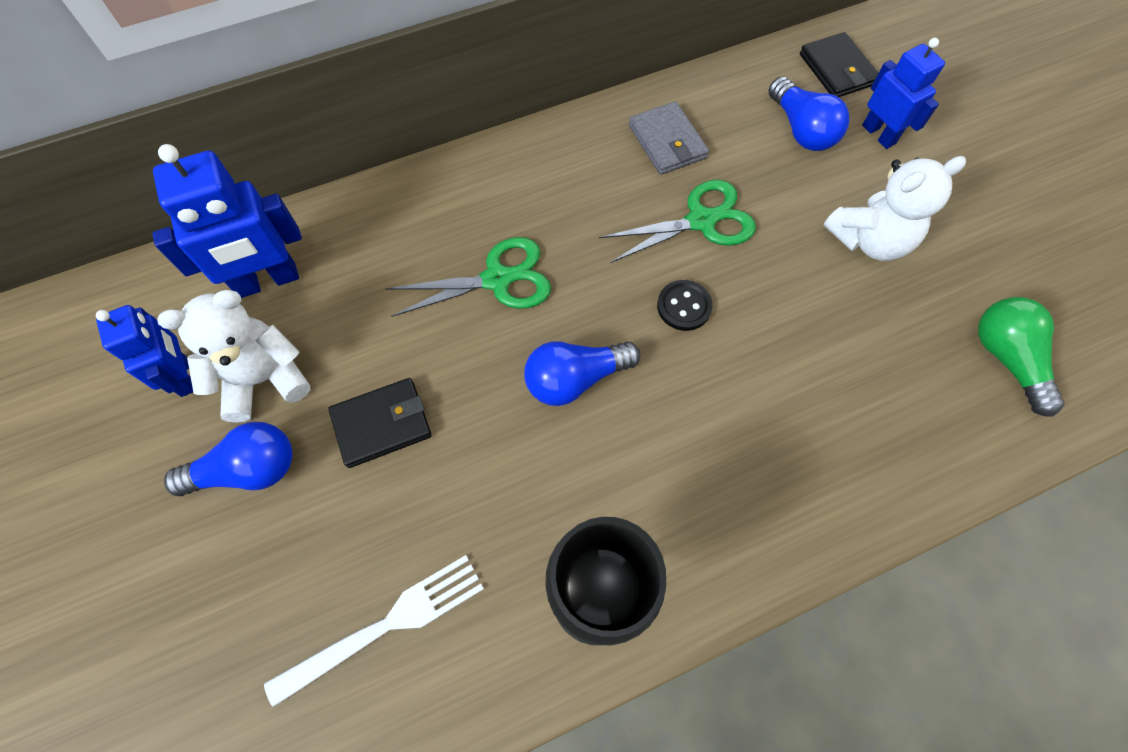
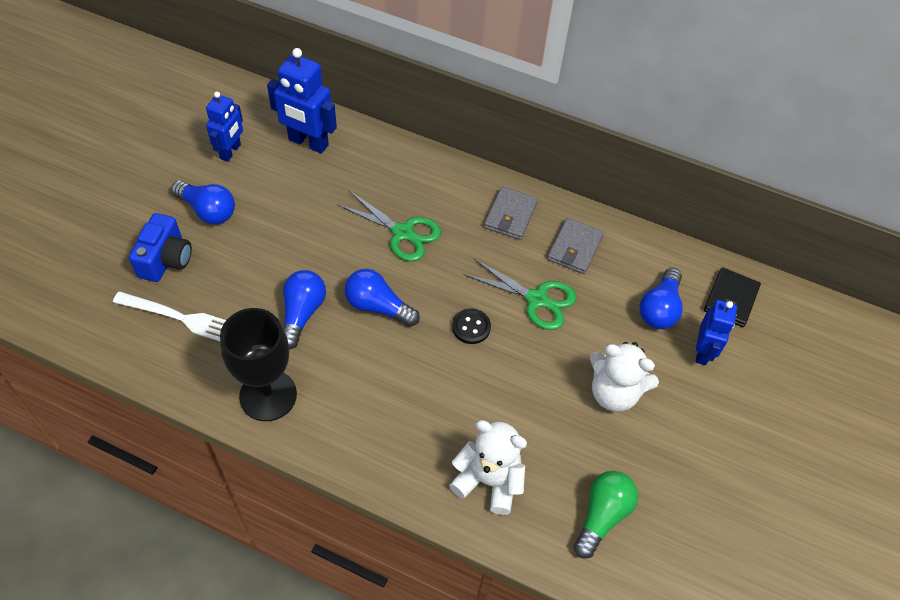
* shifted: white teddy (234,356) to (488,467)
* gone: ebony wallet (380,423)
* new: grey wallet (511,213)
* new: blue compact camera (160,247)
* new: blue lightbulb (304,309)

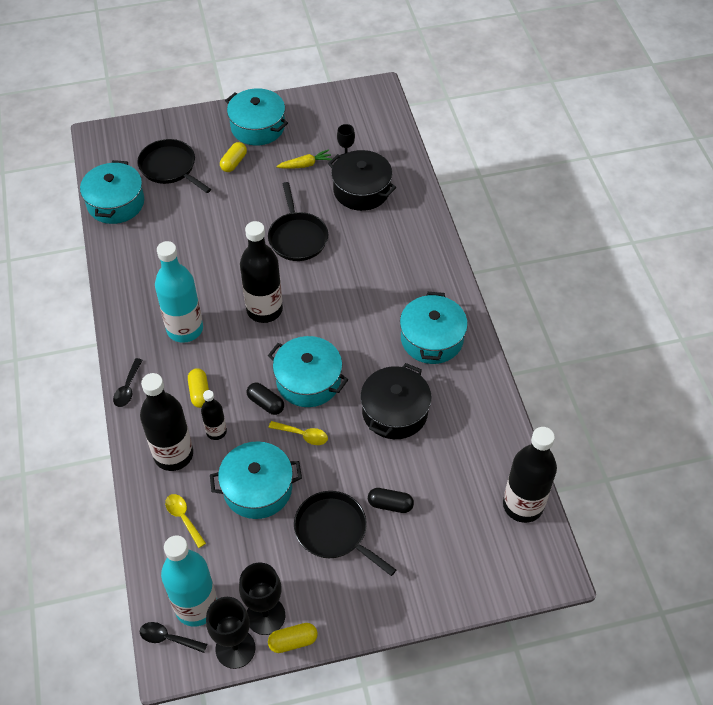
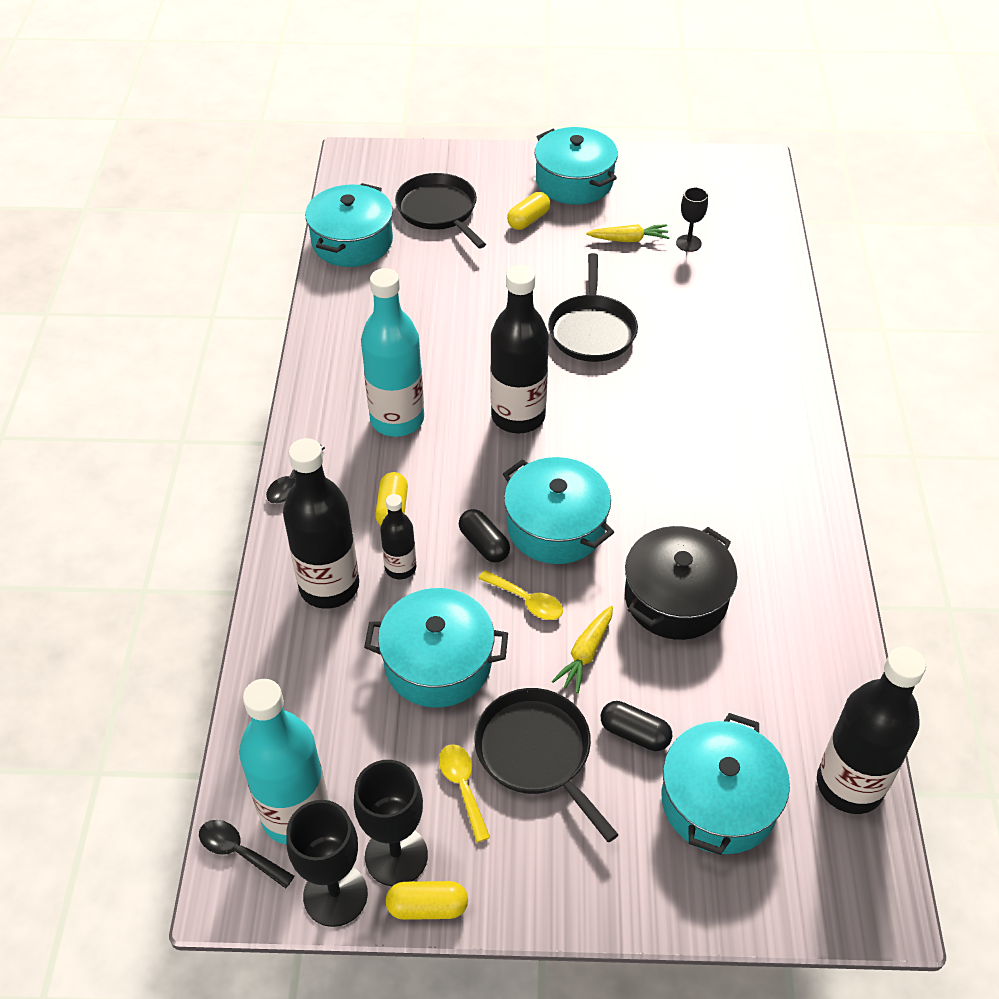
* gone: ebony stockpot (362,180)
* shifted: turquoise stockpot (434,328) to (726,784)
* shifted: yellow spoon (185,521) to (464,793)
* new: yellow root vegetable (582,650)

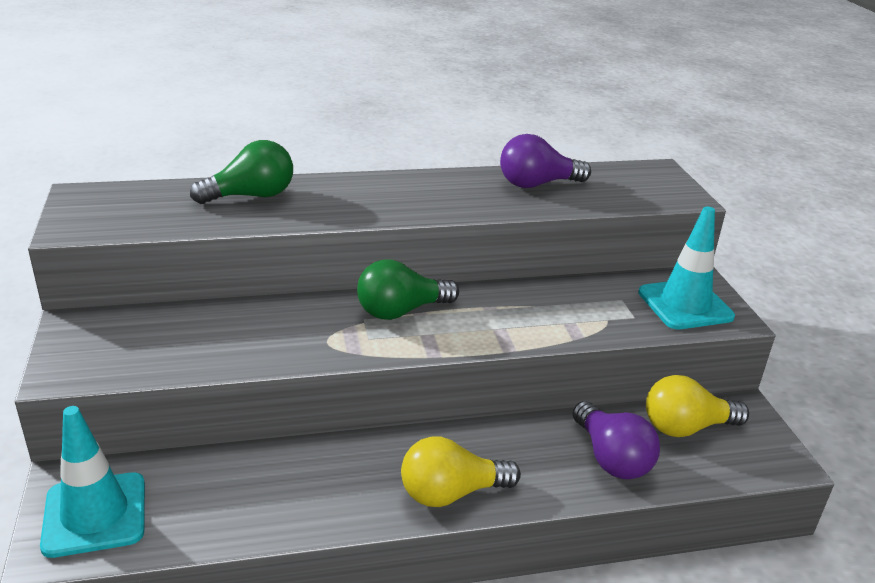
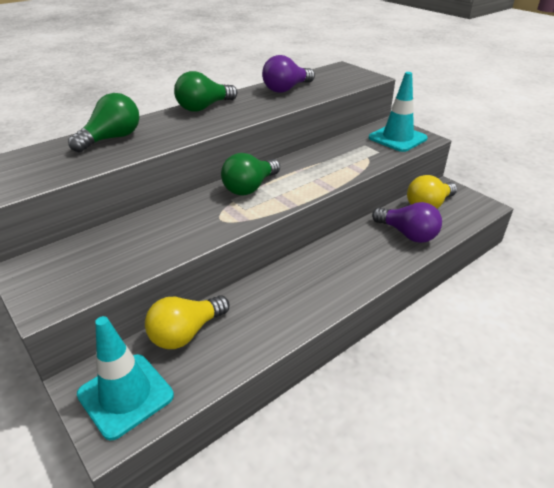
* shifted: yellow lightbulb (461,472) to (187,322)
* new: emerald lightbulb (205,91)

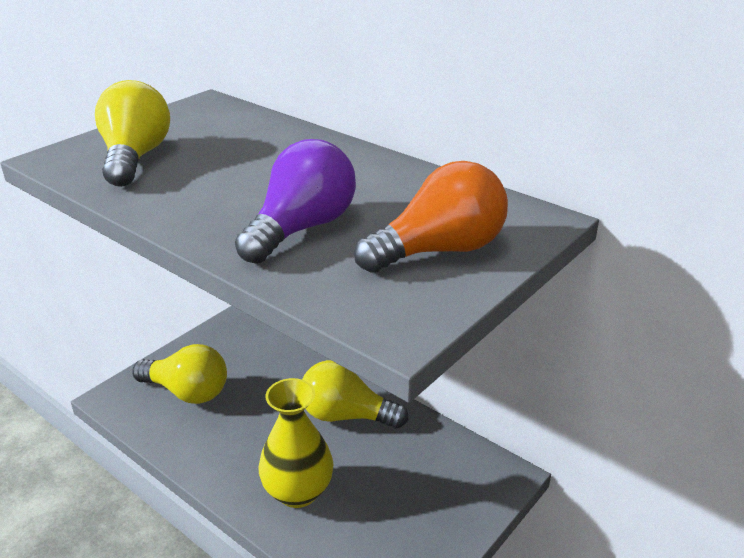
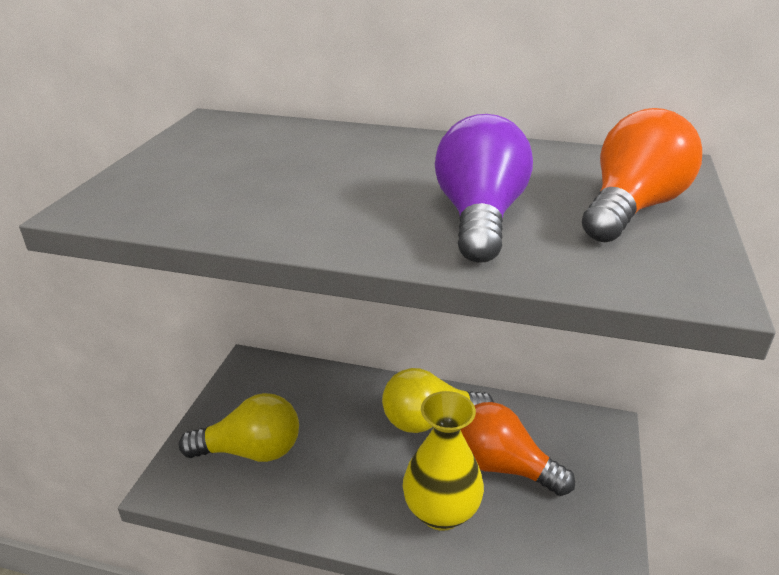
* gone: yellow lightbulb (132,133)
* new: orange-coloured lightbulb (518,449)

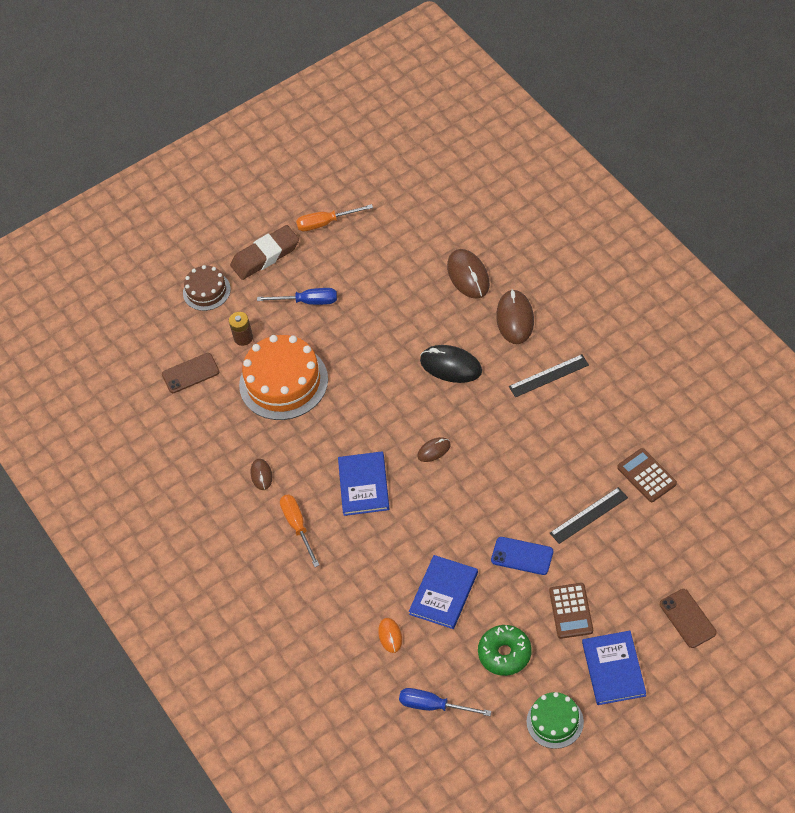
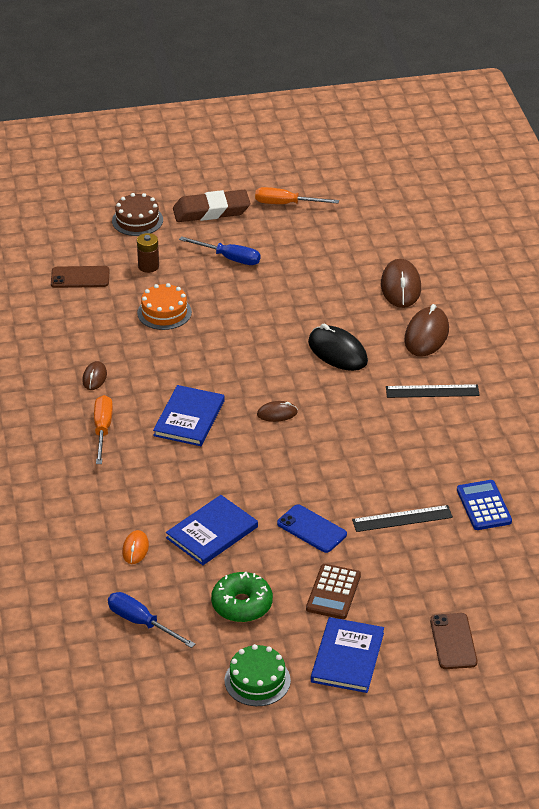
* scaled: orange-coloured layer cake (283,377) = (164,306) x0.56
* repainted: dark brown pocket calculator (647,475) to blue pocket calculator (484,505)

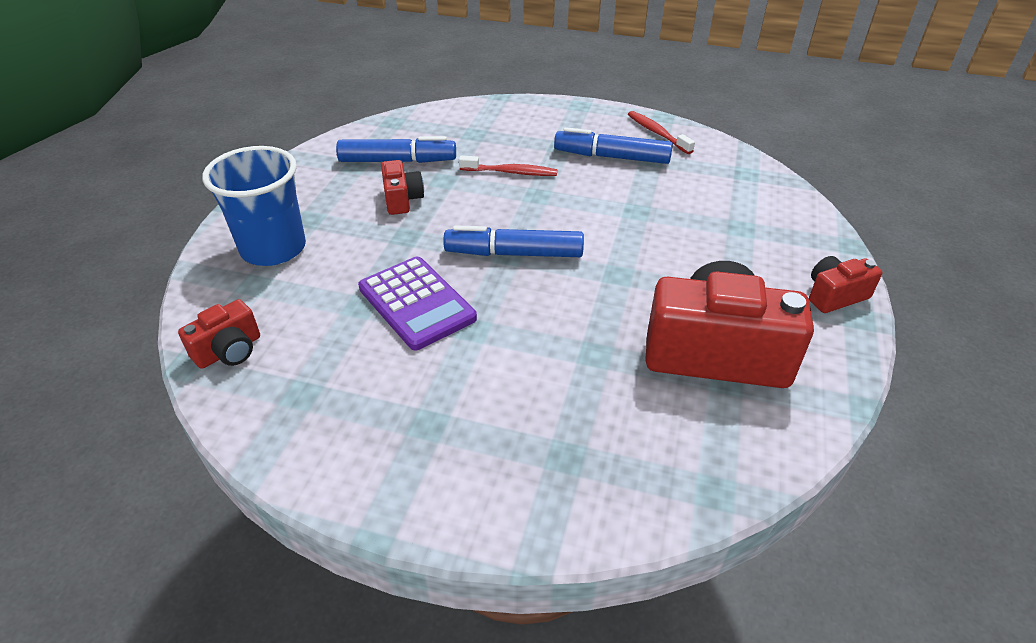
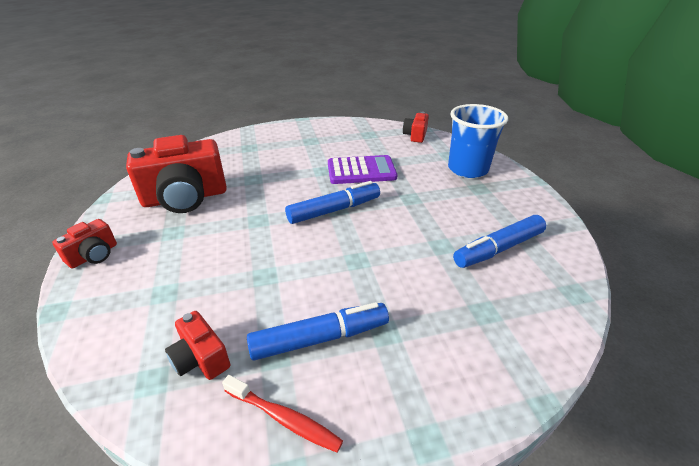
* gone: scarlet tooth brush (508,165)
* shifted: scarlet compact camera (402,187) to (198,345)
* rotated: royal purple pocket calculator (417,303) = (362,169) 150 degrees clockwise

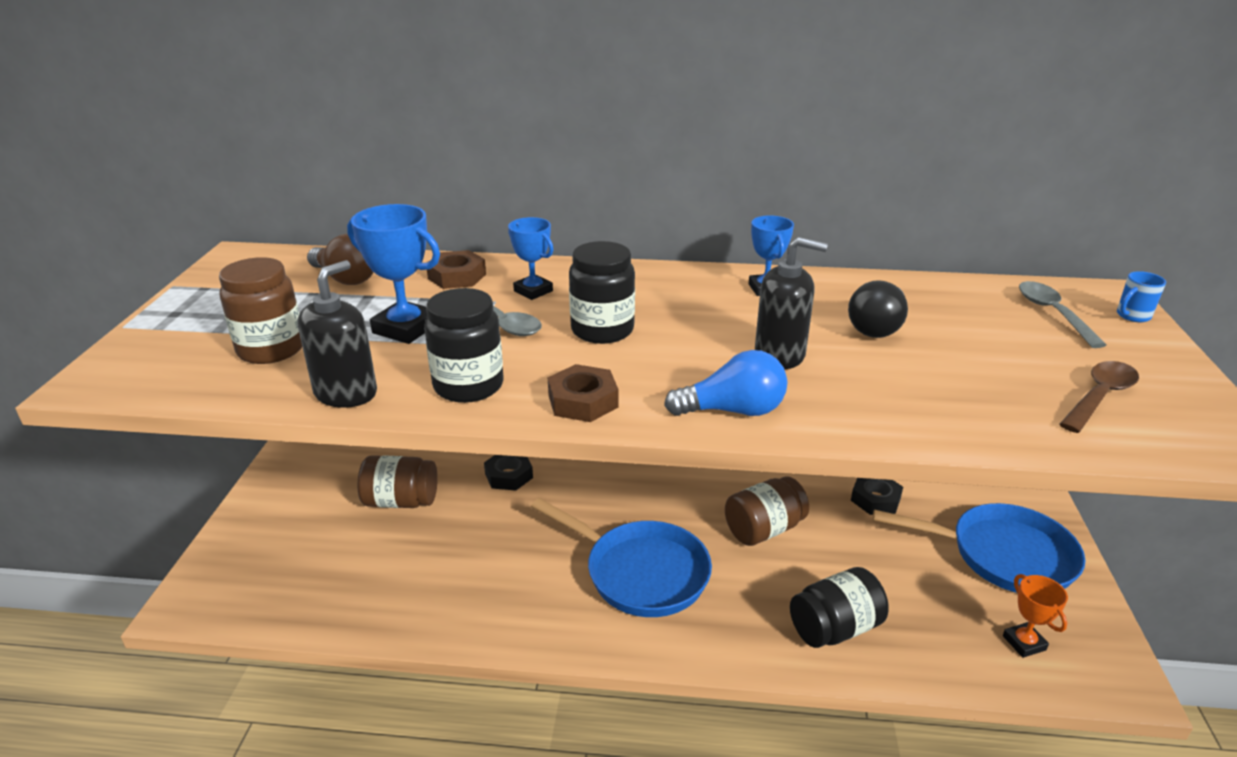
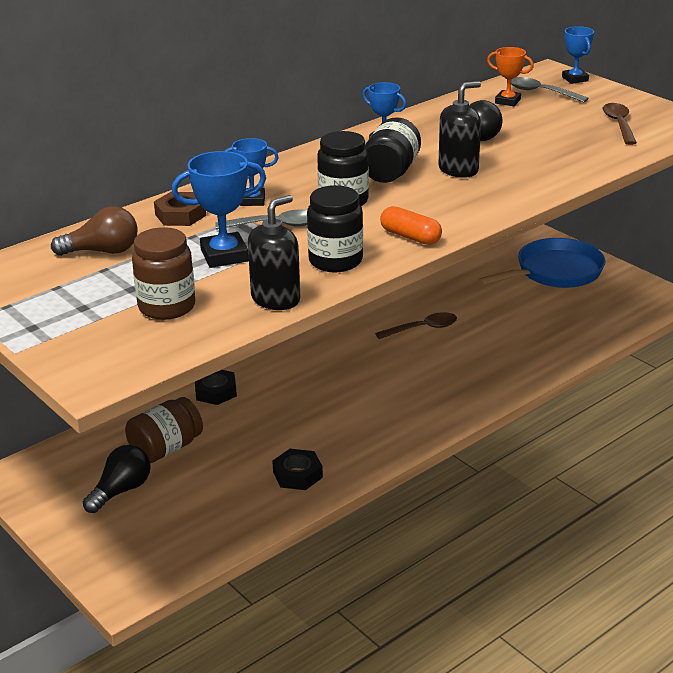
* rotated: ebony soap dispenser (337,334) = (274,252) 60 degrees clockwise
* swapped: blue mug (1141,296) to blue prize cup (578,55)
* gone: blue lightbulb (726,383)
* swapped: dark brown hexagon nut (583,393) to orange-coloured pill (411,225)
* swapped: dark brown preserve jar (767,511) to dark brown spoon (416,325)
* shifted: ebony hexagon nut (877,496) to (297,469)
* gone: blue skillet (621,557)
* shifted: ebony preserve jar (839,607) to (393,150)
* shifted: orange-coloured prize cup (1035,616) to (510,76)
* new: ebony lightbulb (117,479)

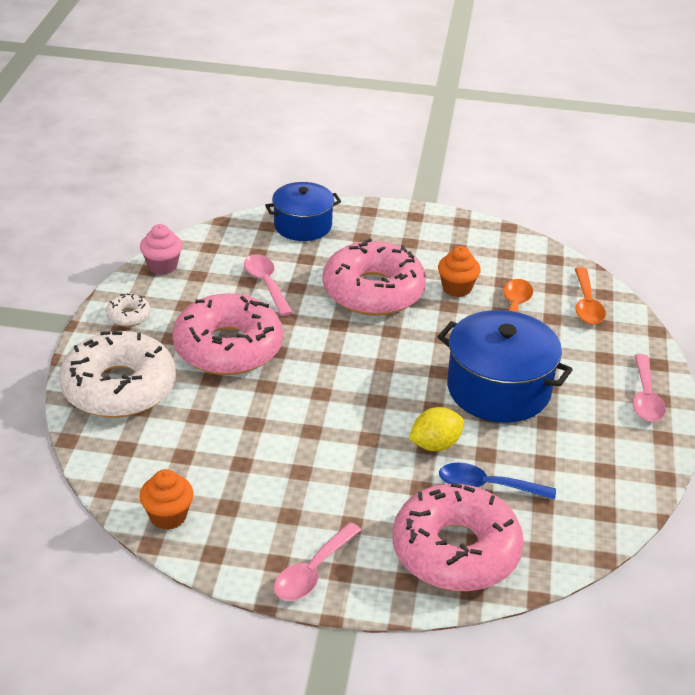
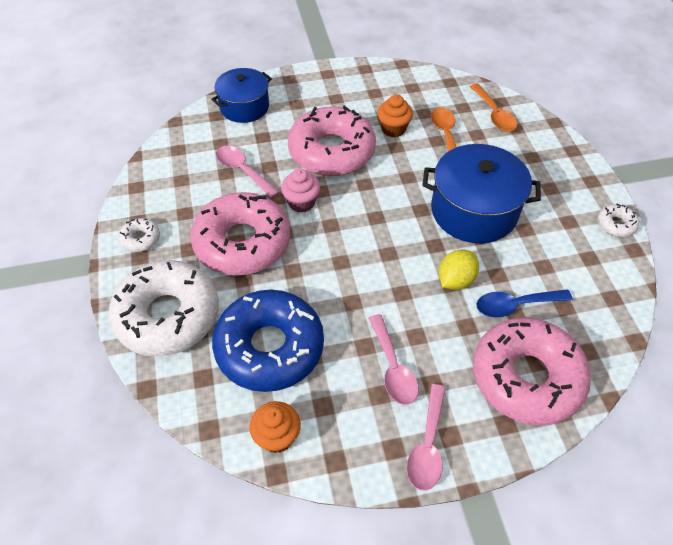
* shifted: pink muffin (161,249) to (300,190)
* shifted: pink spoon (649,388) to (393,359)
* new: white doughnut (618,220)
* new: blue doughnut (268,341)

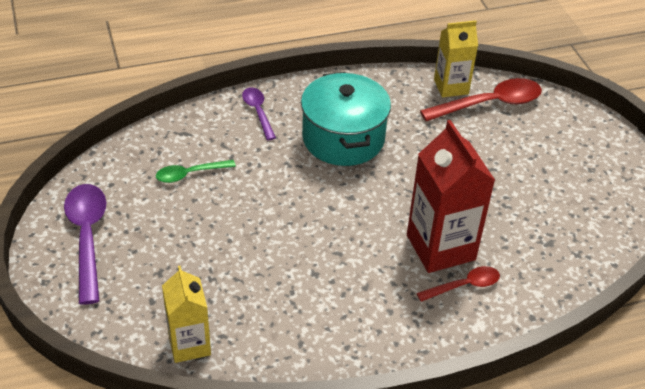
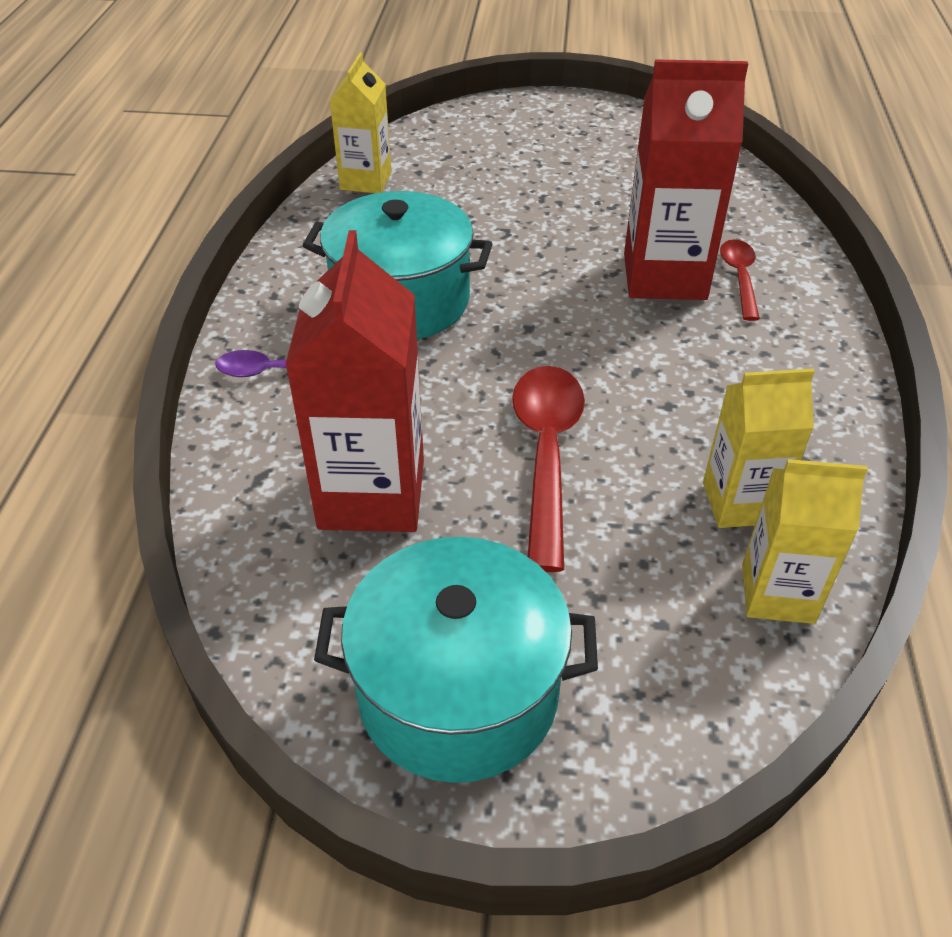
* shifted: scarlet spoon (481,99) to (548,469)
* swapped: emerald spoon (196,171) to scarlet carton (354,381)
* swapped: royal purple spoon (85,244) to turquoise stockpot (456,660)
* new: yellow carton (759,448)

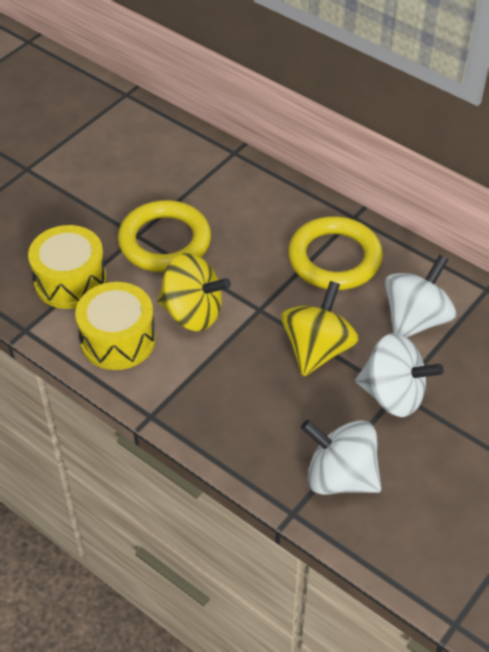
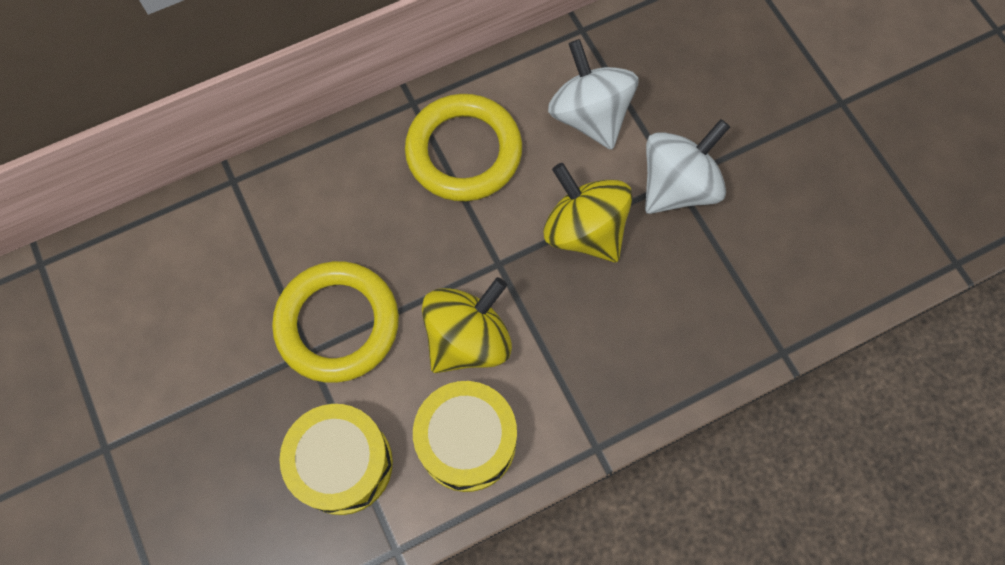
* gone: white whirligig (341,457)

